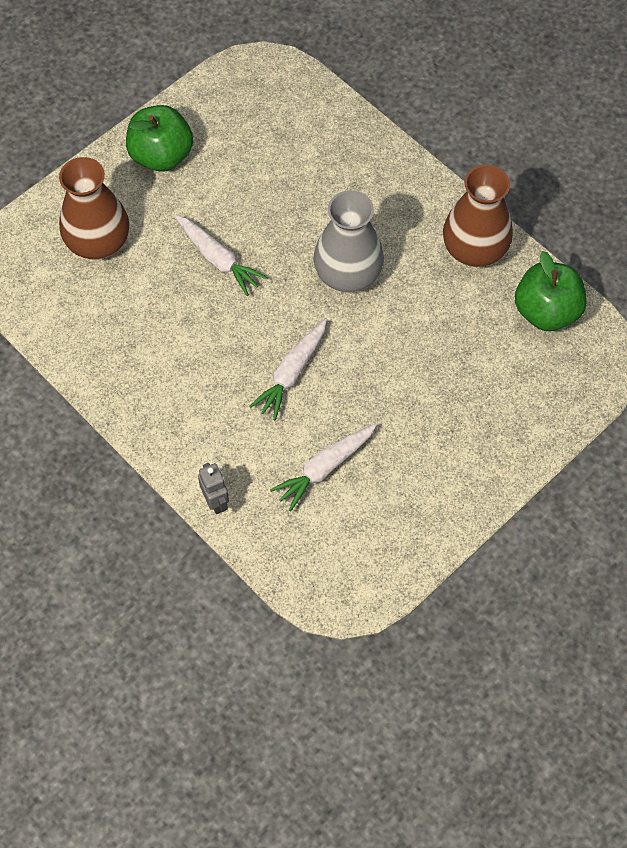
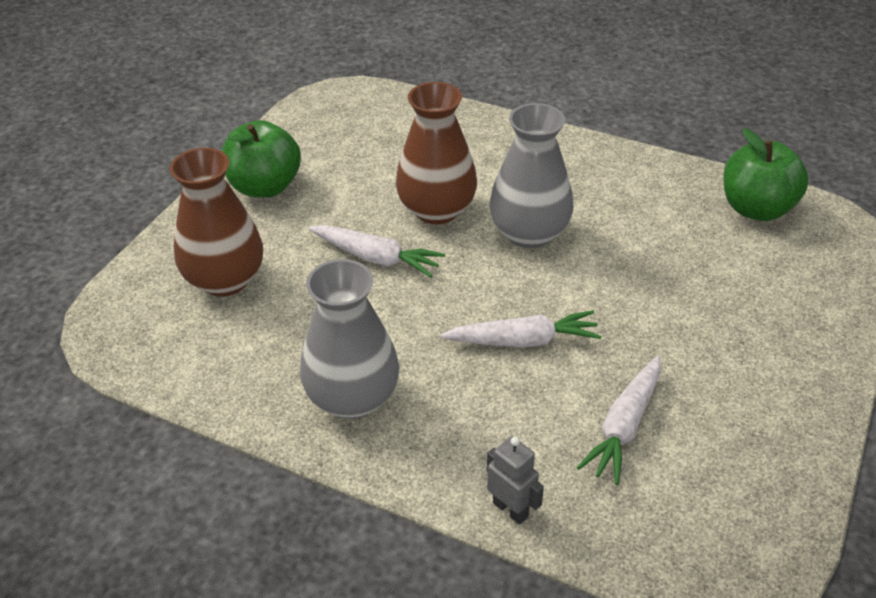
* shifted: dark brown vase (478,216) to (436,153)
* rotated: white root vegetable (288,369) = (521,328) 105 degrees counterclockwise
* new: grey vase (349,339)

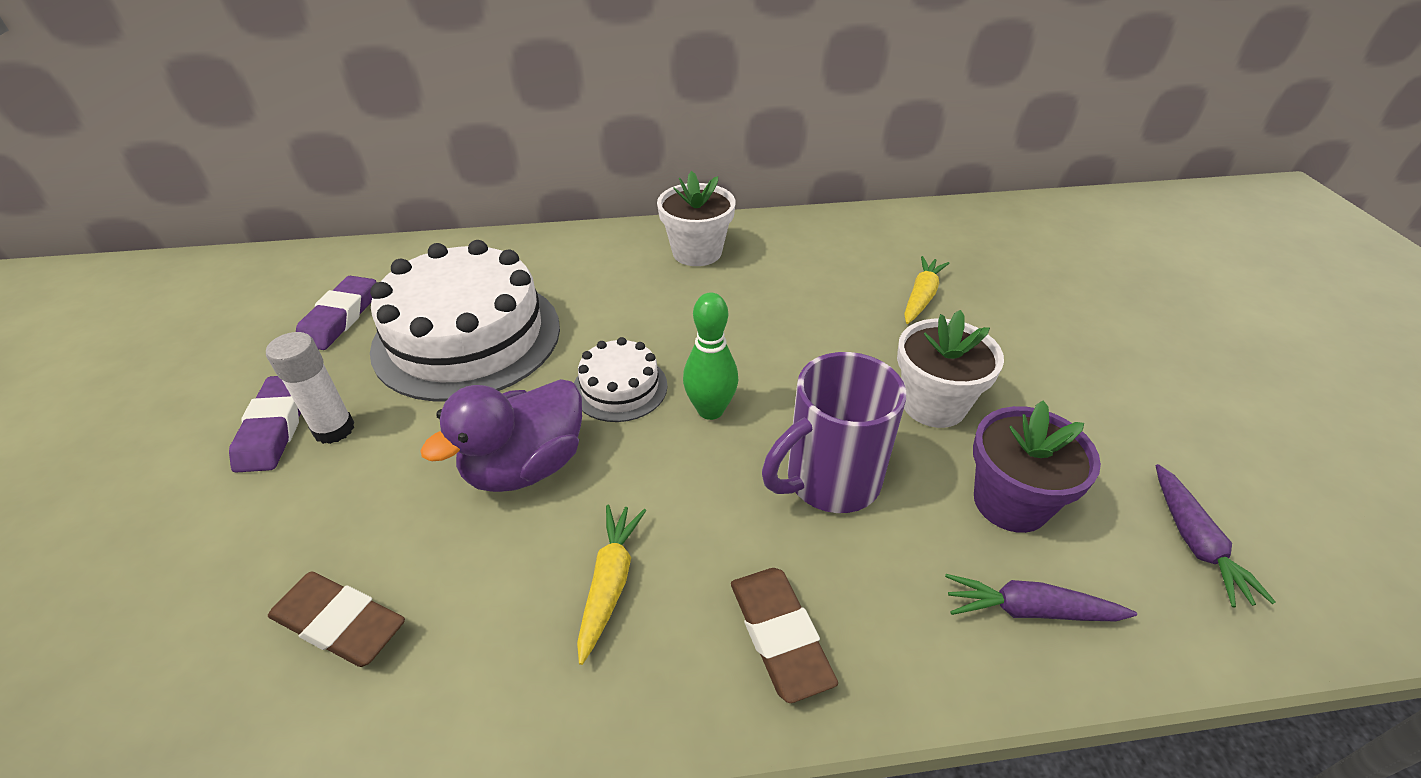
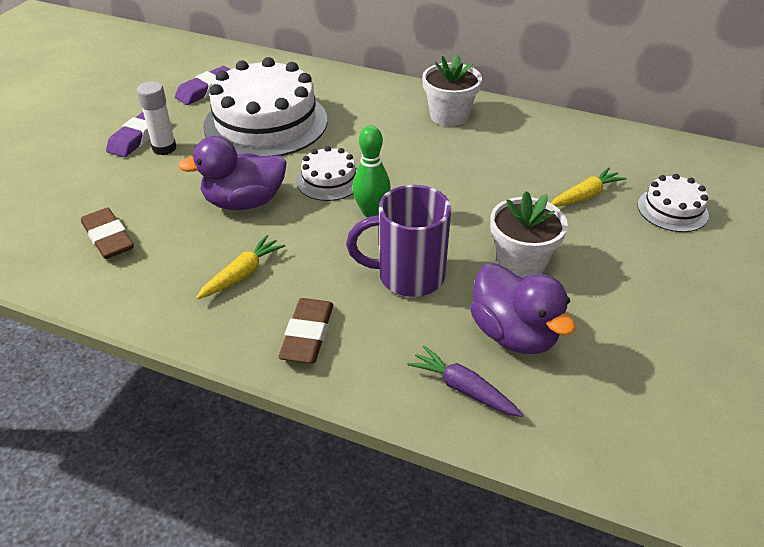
* swapped: royal purple flower pot (1037,467) to royal purple rubber duck (523,308)
* gone: royal purple root vegetable (1215,535)
* new: white layer cake (673,203)

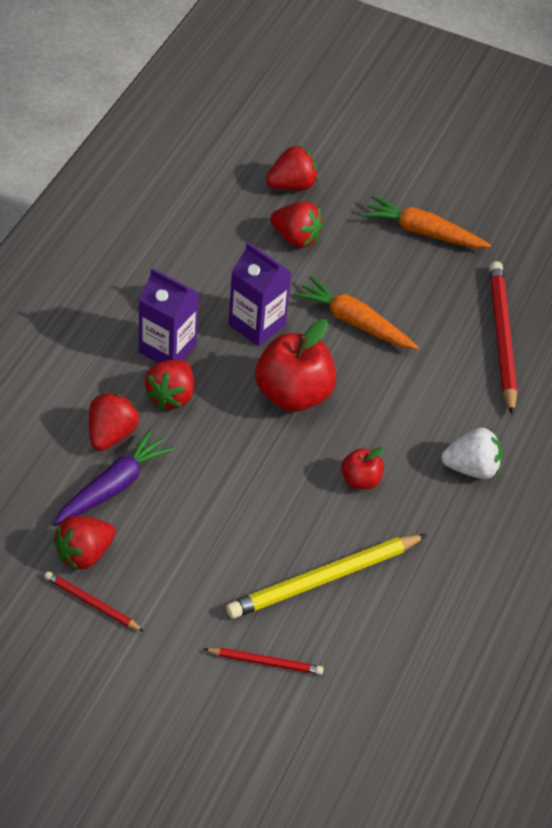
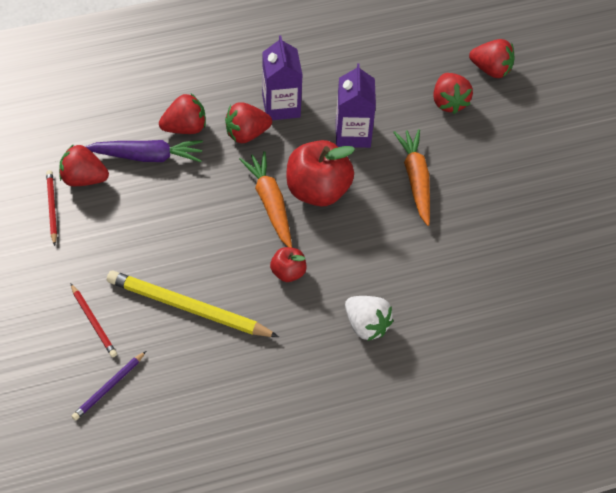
* shifted: orange-coloured root vegetable (427,222) to (265,199)
* gone: scarlet pencil (503,338)
* new: royal purple pencil (108,386)

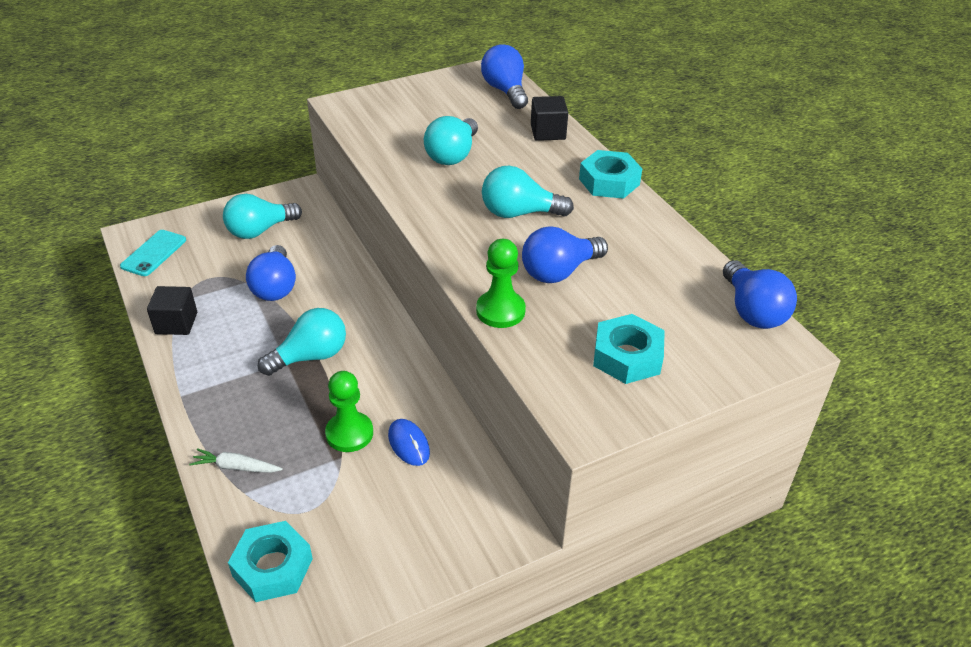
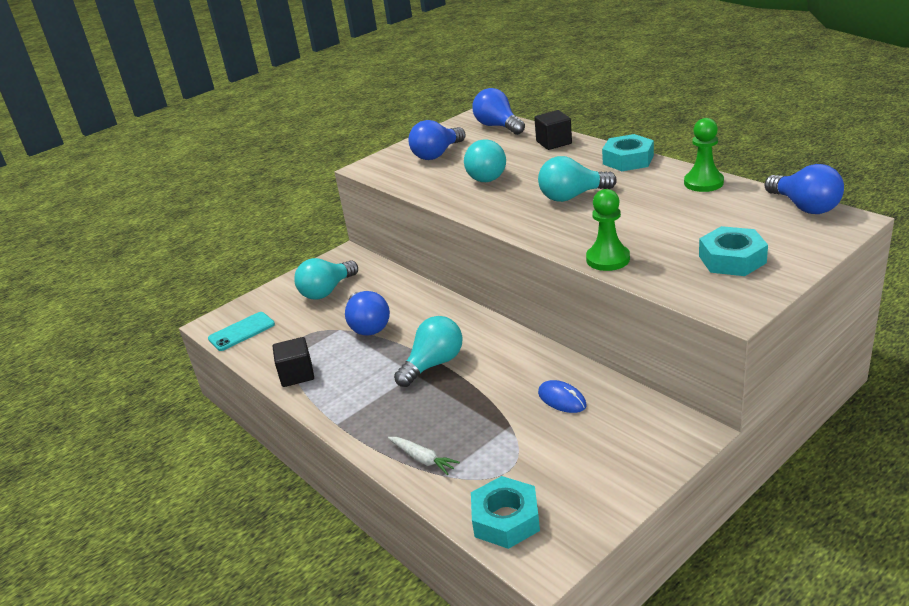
* shifted: blue lightbulb (565,254) to (437,140)
* rotated: turquoise mobile phone (153,253) = (241,331) 45 degrees clockwise
* shifted: emerald pawn (349,411) to (704,155)
* rotated: white root vegetable (236,460) = (424,456) 135 degrees counterclockwise

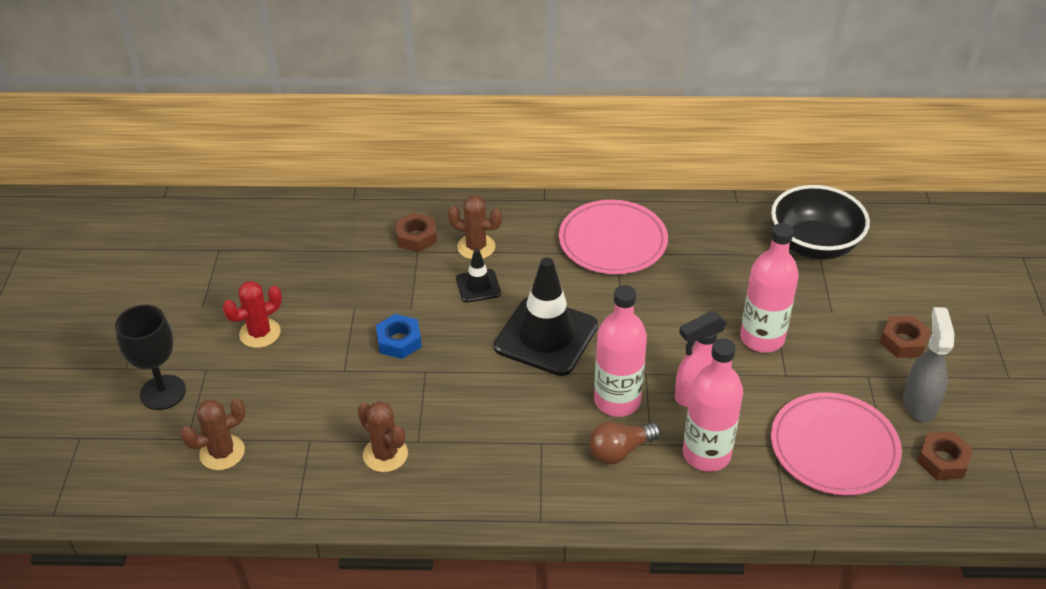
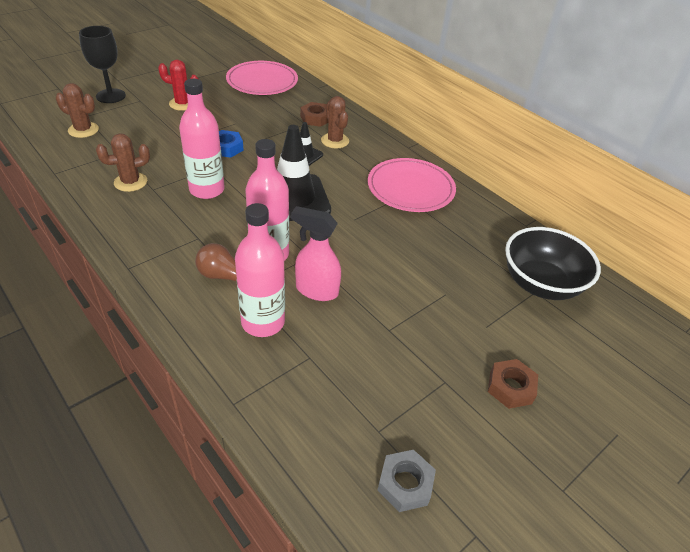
* shifted: pink bottle (769,288) to (202,139)
* gone: grey spray cleaner (929,364)
* shifted: pink plate (836,443) to (262,78)
* rotated: dark brown prickly plant (382,436) = (123,163) 60 degrees clockwise
* repainted: dark brown hexagon nut (945,455) to grey hexagon nut (406,481)

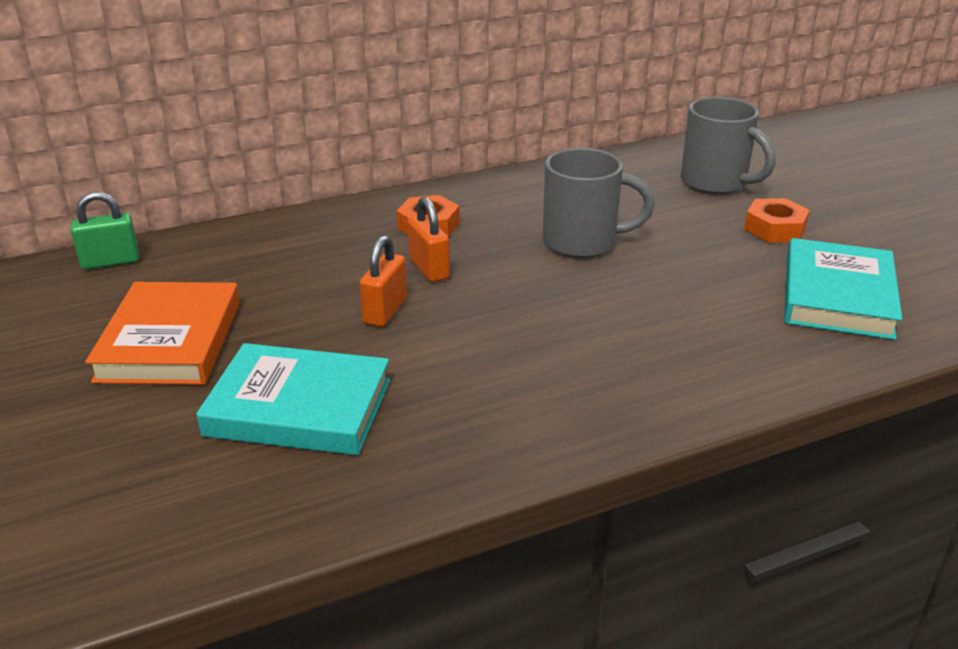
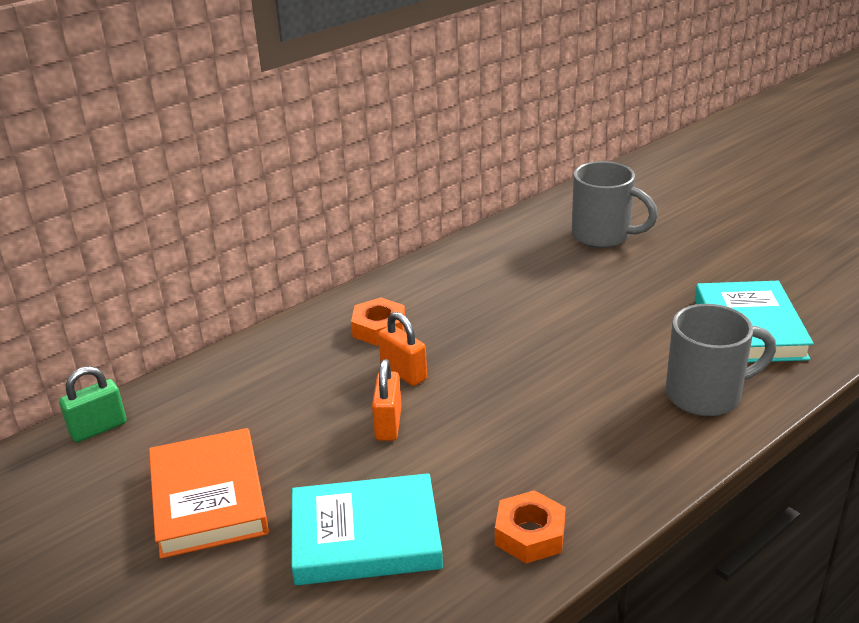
* shifted: grey mug (599,203) to (721,360)
* shifted: orange-coloured hexagon nut (777,220) to (530,526)

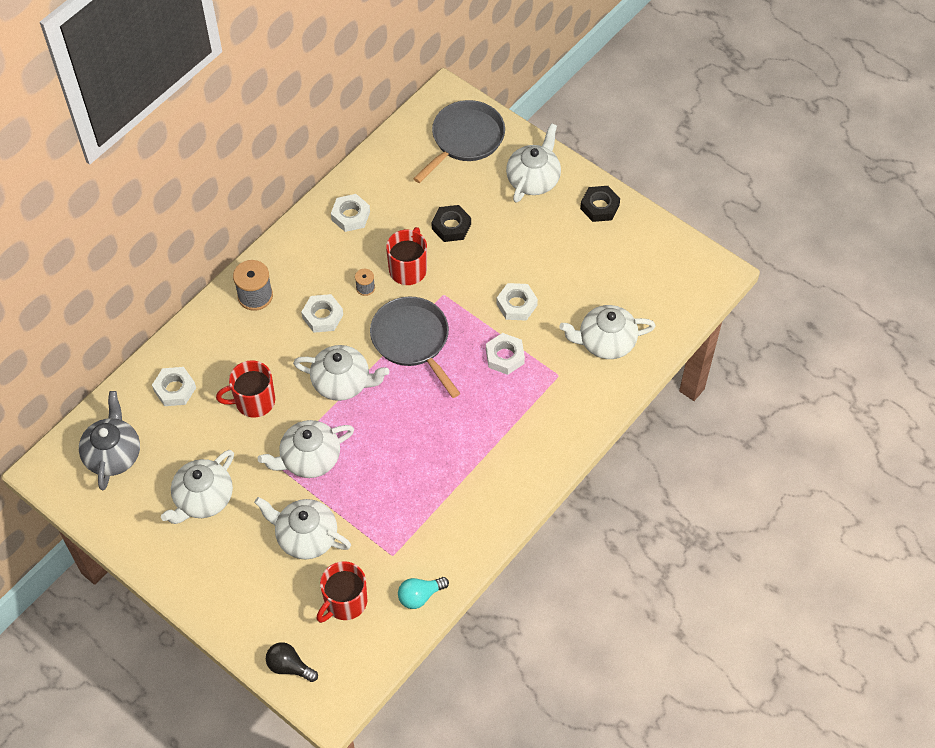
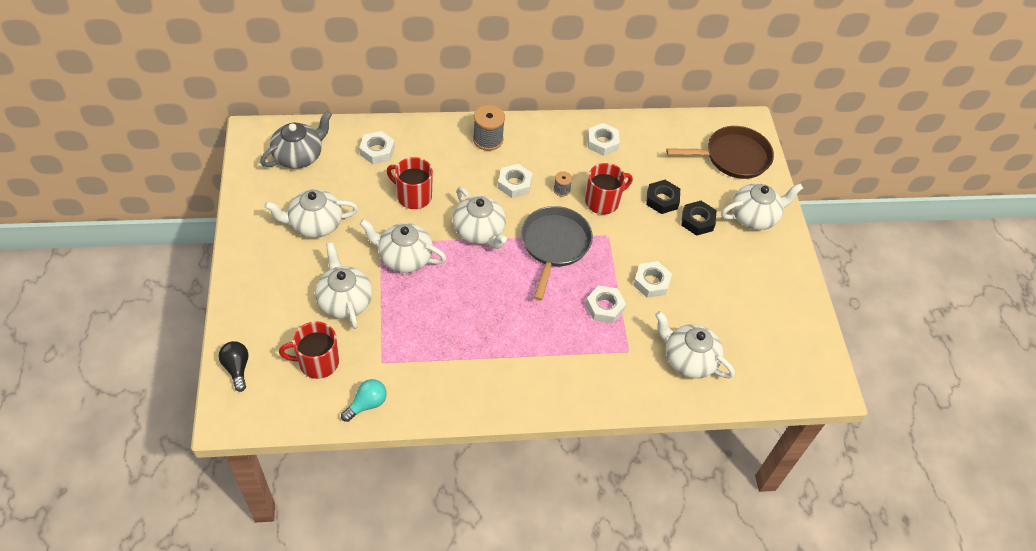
* repainted: grey skillet (459,141) to dark brown skillet (720,152)
* shifted: ebony hexagon nut (600,204) to (699,218)
* rotated: turquoise lightbulb (423,593) = (364,400) 120 degrees clockwise

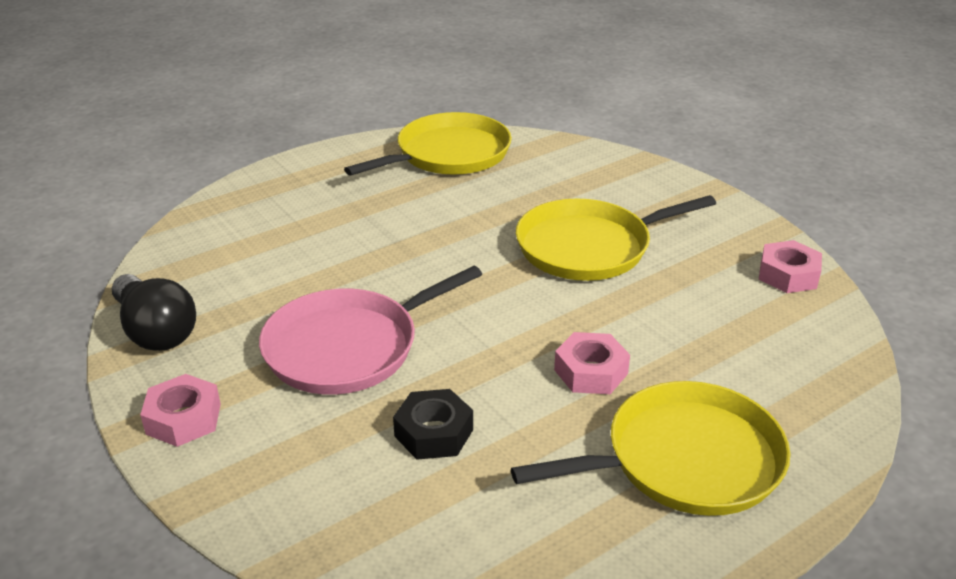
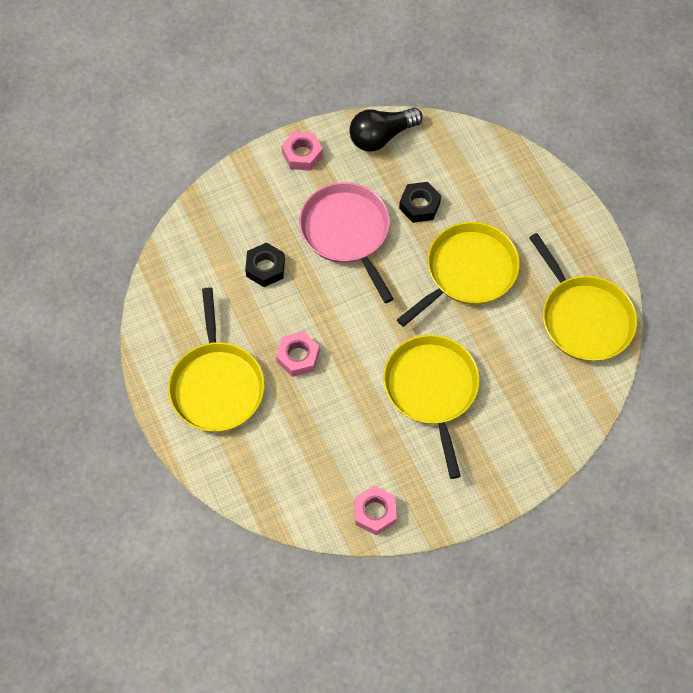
* new: ebony hexagon nut (420,202)
* new: yellow skillet (458,274)

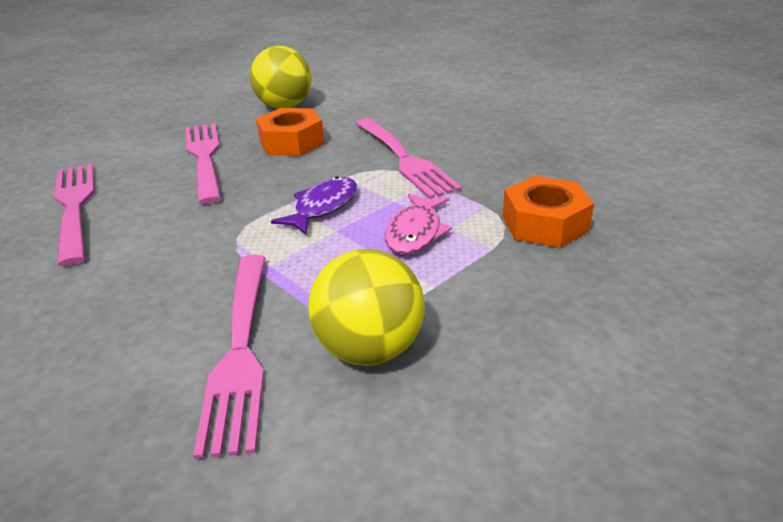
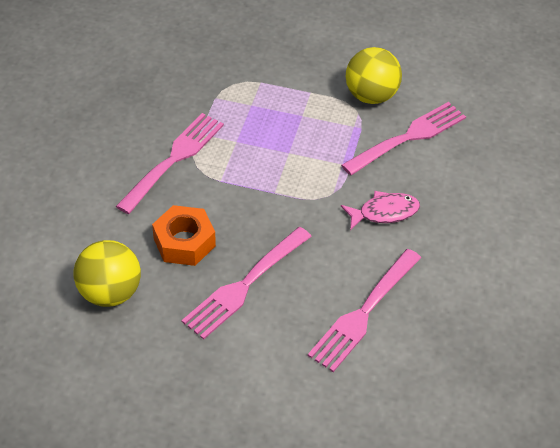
* gone: royal purple toy fish (314,205)
* gone: orange-coloured hexagon nut (548,212)
* shifted: pink toy fish (418,224) to (380,210)

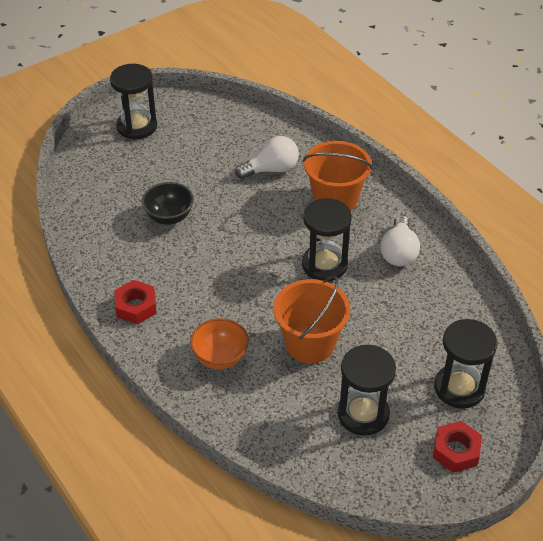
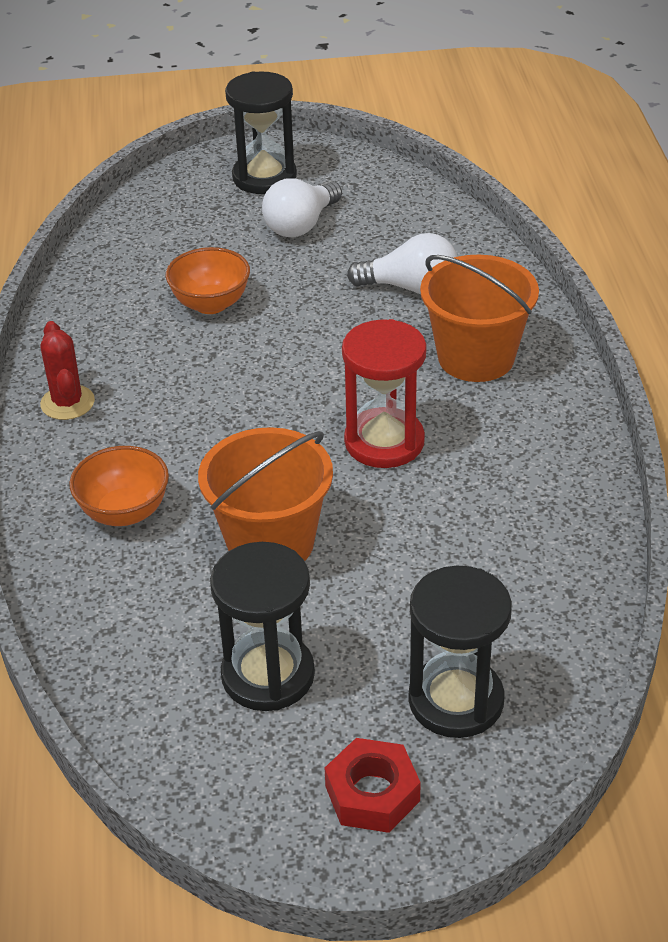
* repainted: ebony deep dish (168,203) to orange-coloured deep dish (208,280)
* repainted: ebony hourglass (327,239) to scarlet hourglass (384,393)
* shifted: white lightbulb (400,240) to (302,207)
* swapped: scarlet hexagon nut (135,302) to scarlet prickly plant (67,370)

